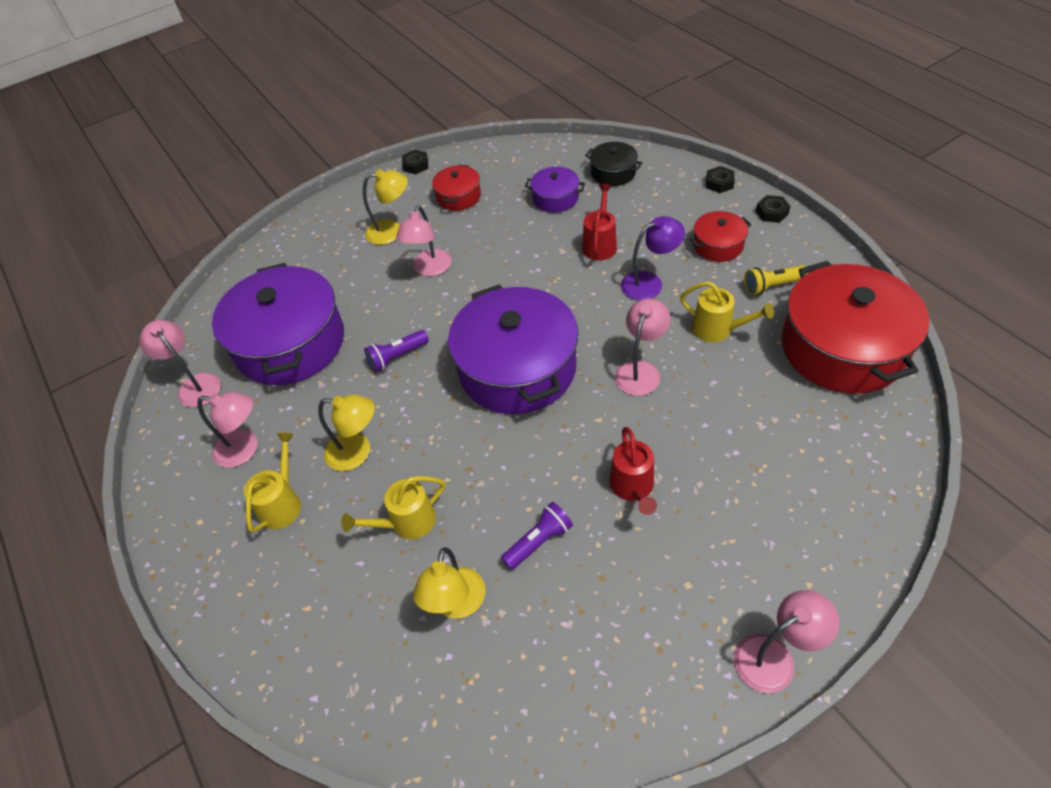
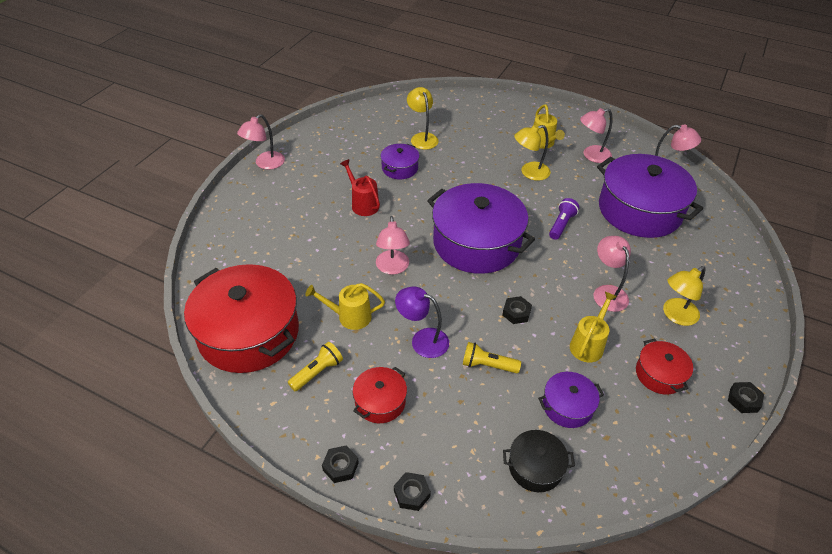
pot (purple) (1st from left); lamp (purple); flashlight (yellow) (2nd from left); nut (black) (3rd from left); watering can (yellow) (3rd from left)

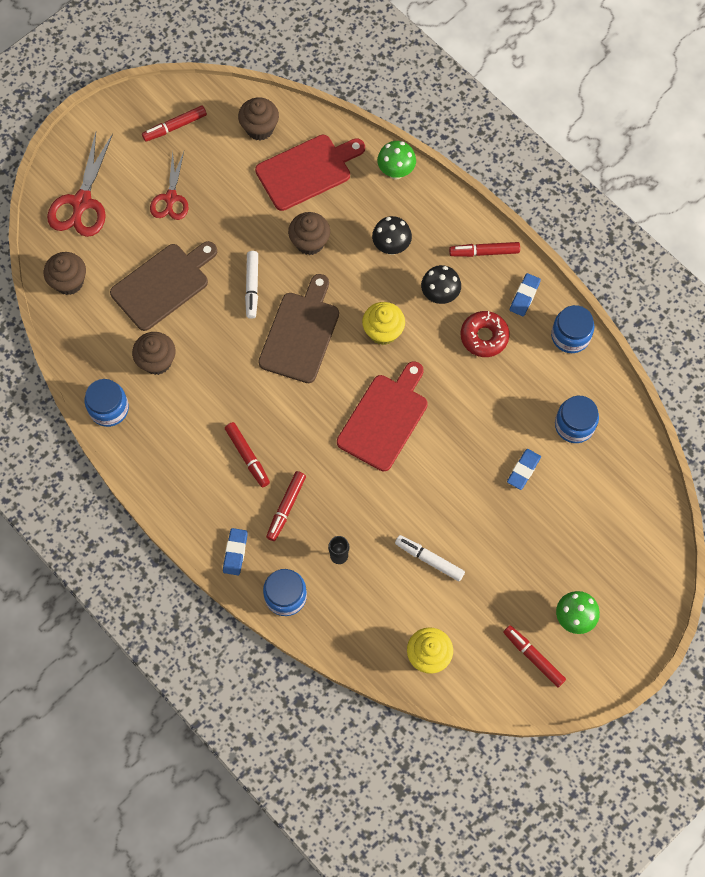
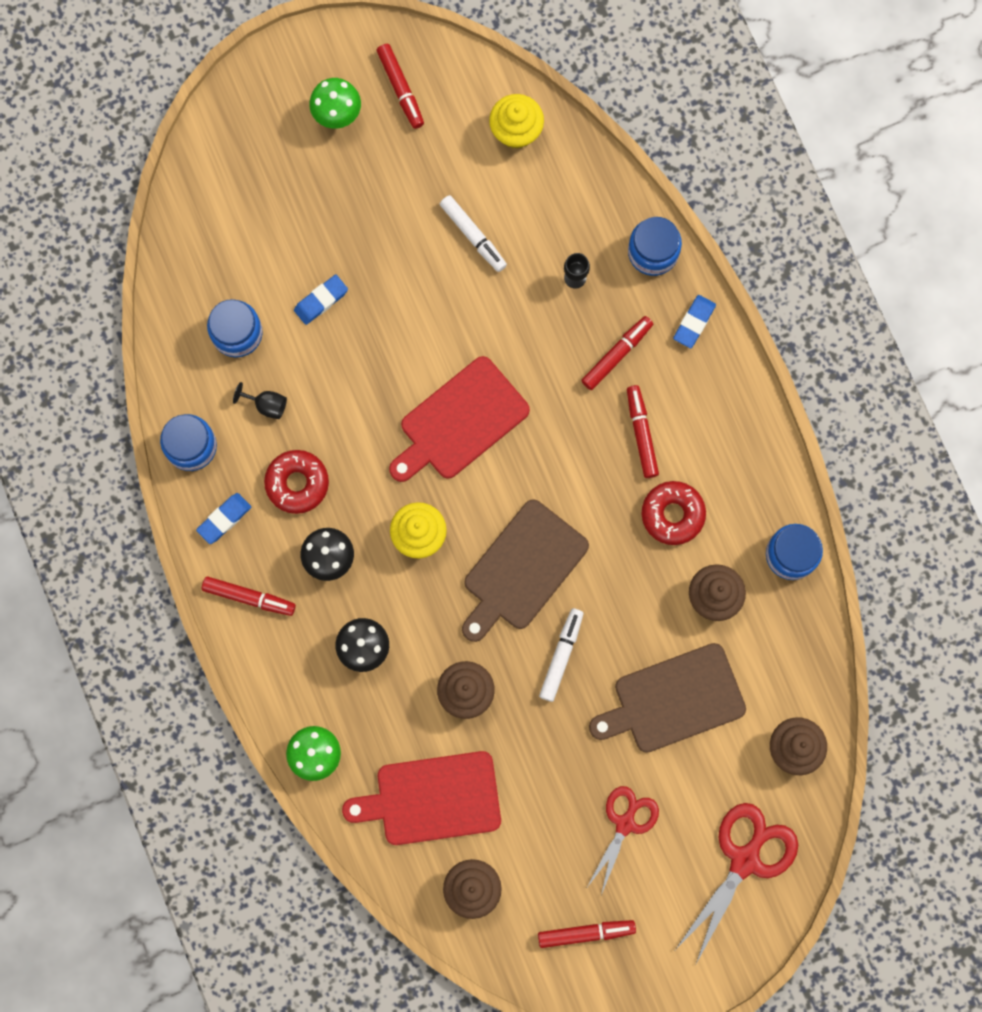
goblet (black) (1st from left); donut (red) (2nd from left)

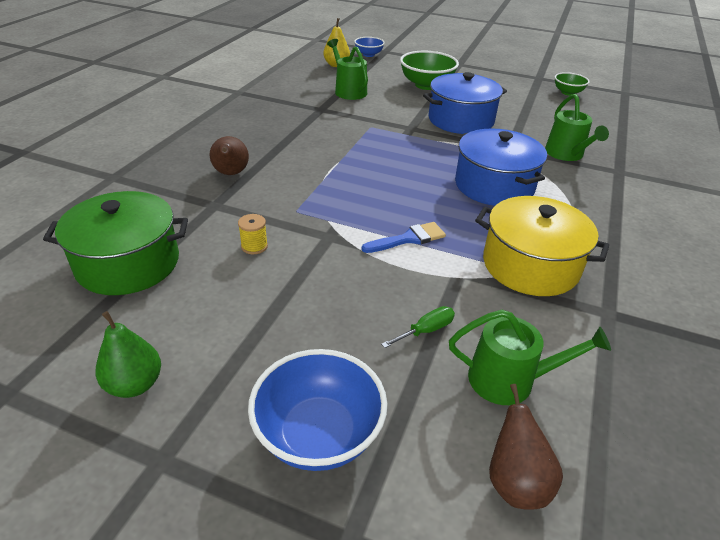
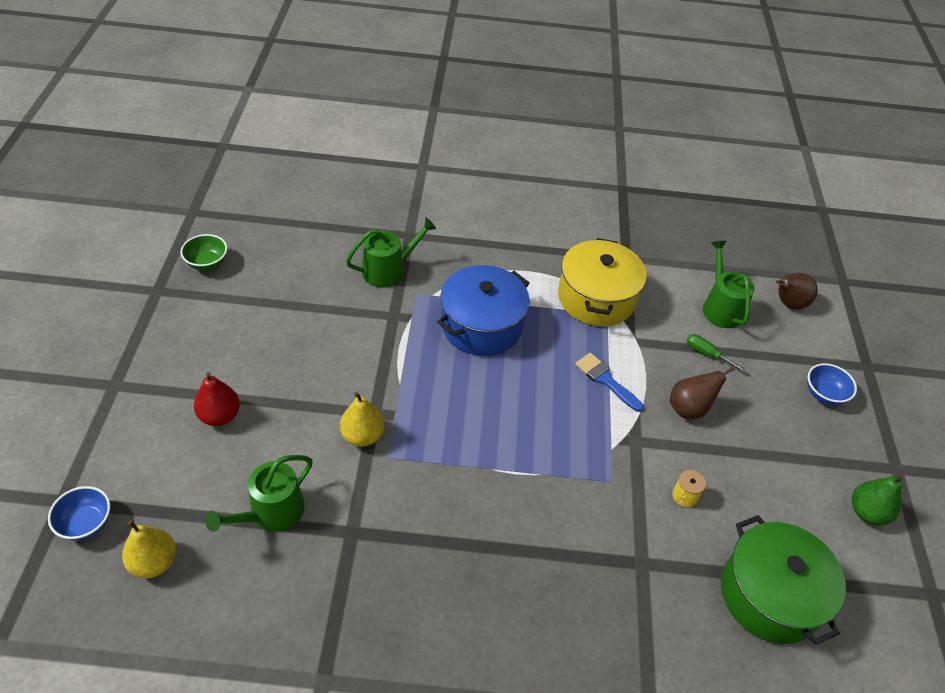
pear (red); pear (yellow) (2nd from left); pear (brown) (1st from left); bowl (blue) (2nd from left); pot (blue) (1st from left in the first image)

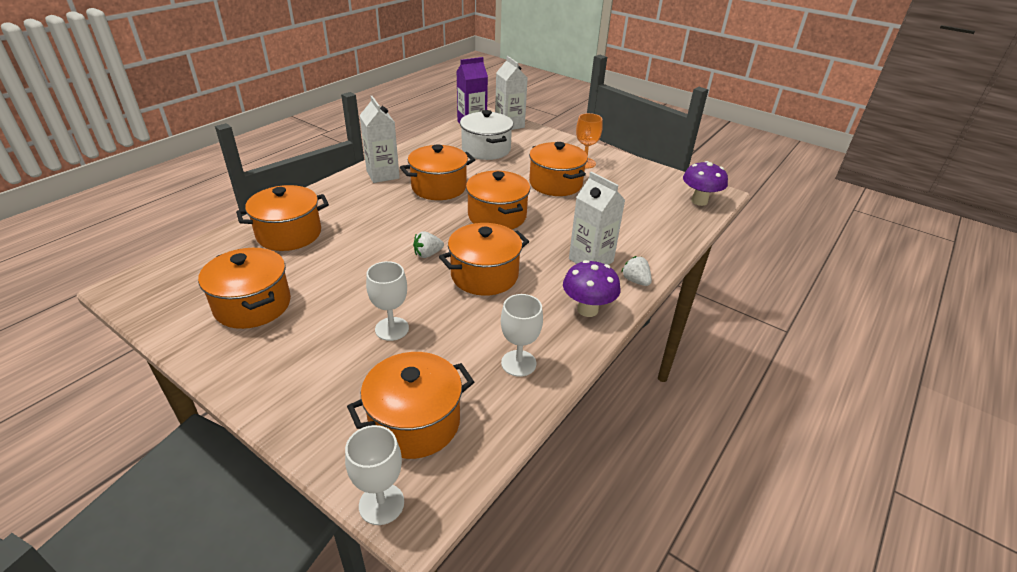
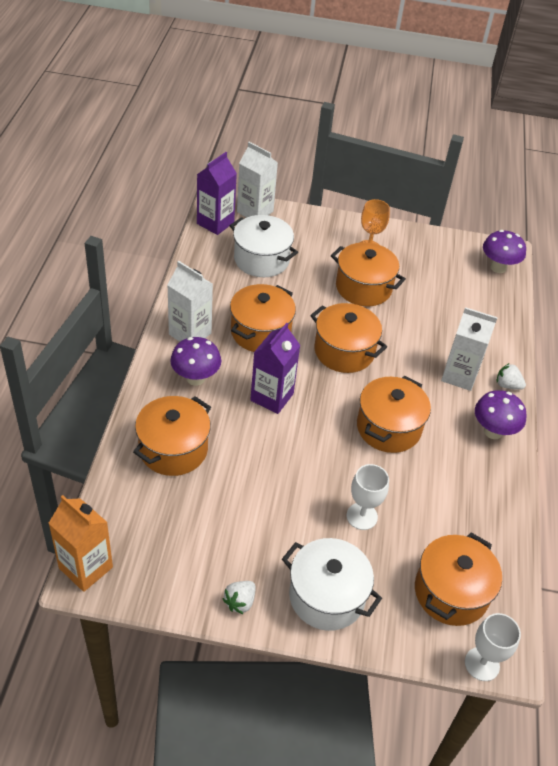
carton (orange); mushroom (purple) (1st from left); strawberry (white) (1st from left); carton (purple) (2nd from left); pot (white) (2nd from left); pot (orange) (1st from left in the first image); goblet (white) (3rd from left in the first image)

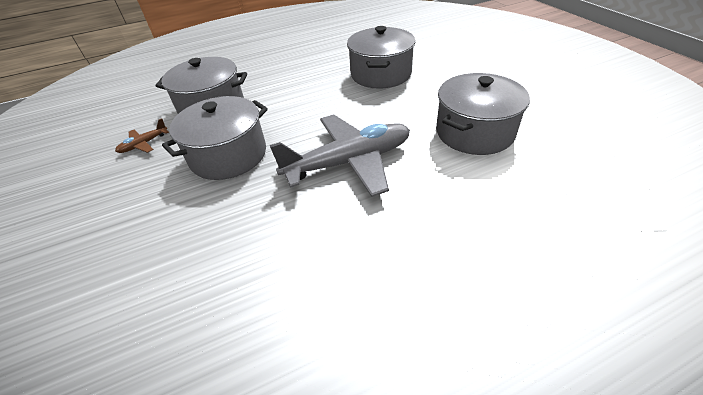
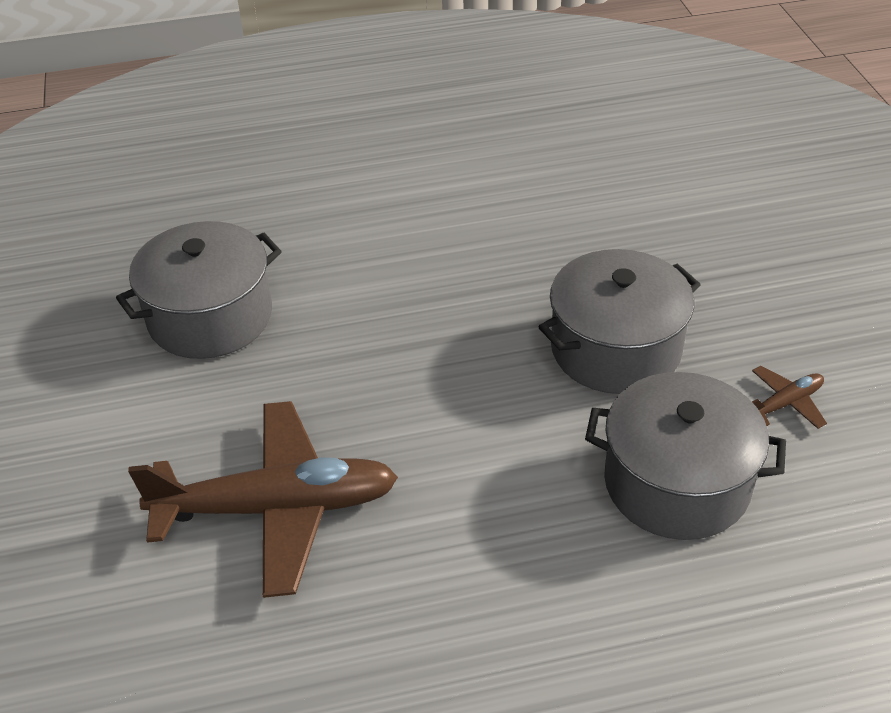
plane (brown) (1st from left); plane (grey)

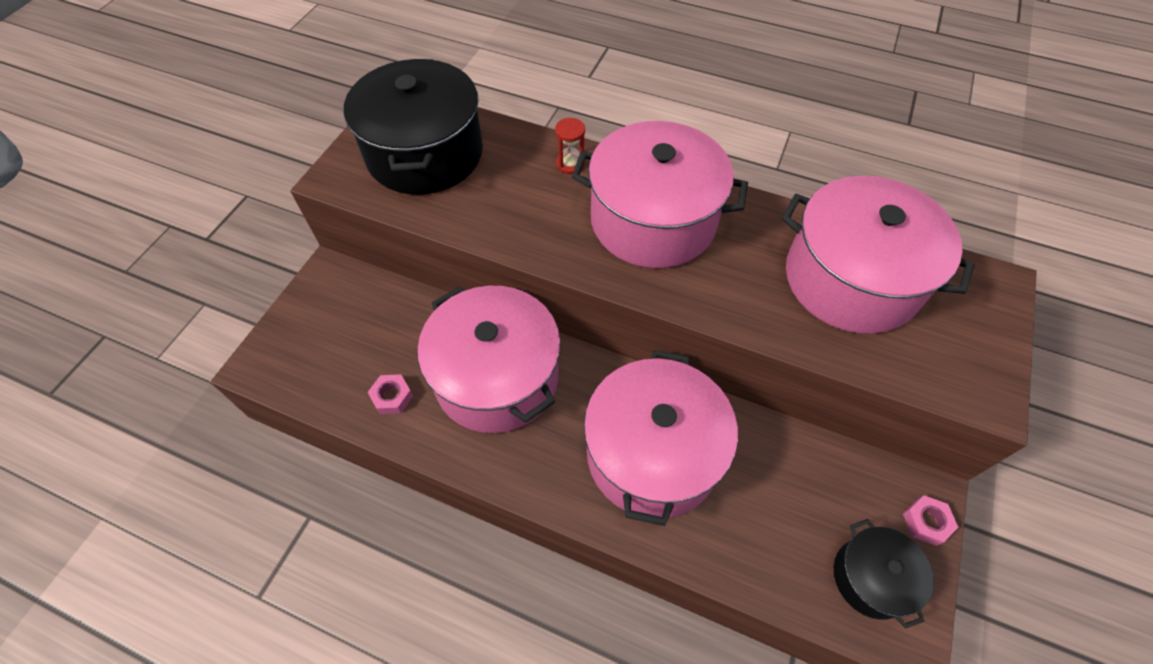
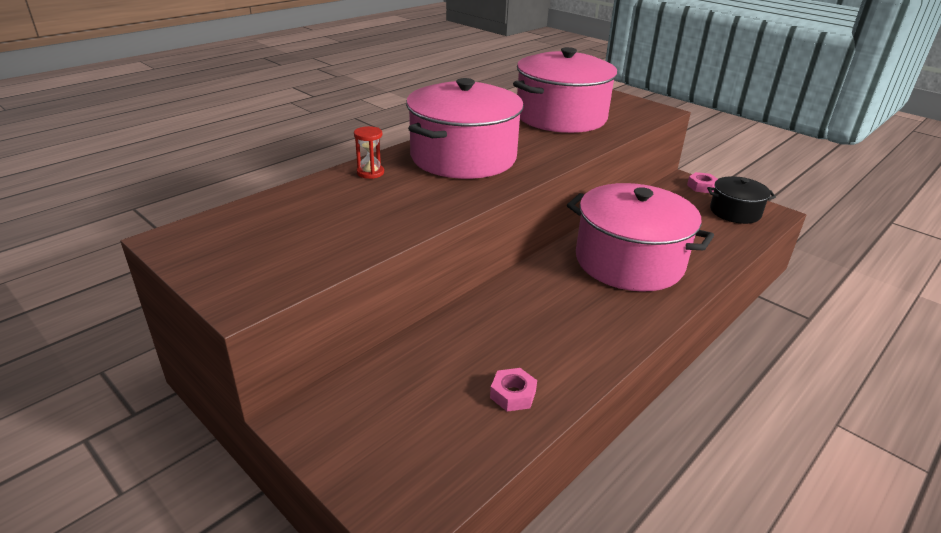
pot (black) (1st from left in the first image); pot (pink) (1st from left in the first image)

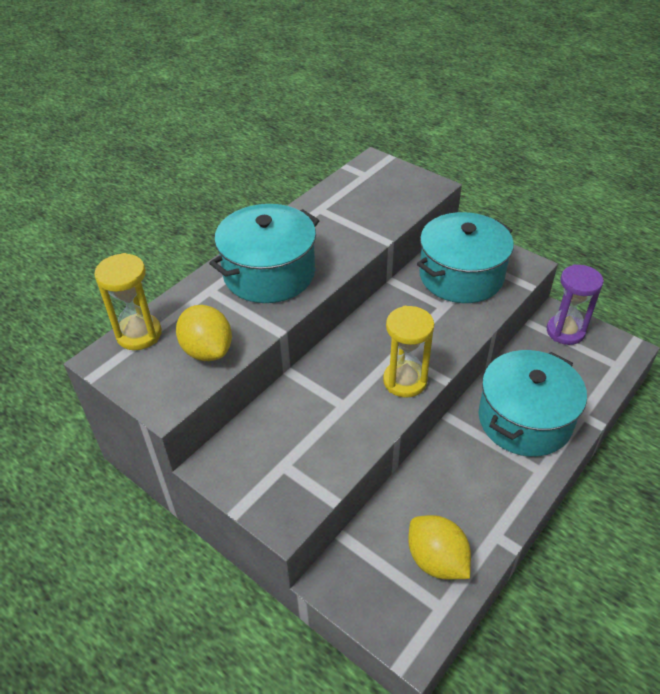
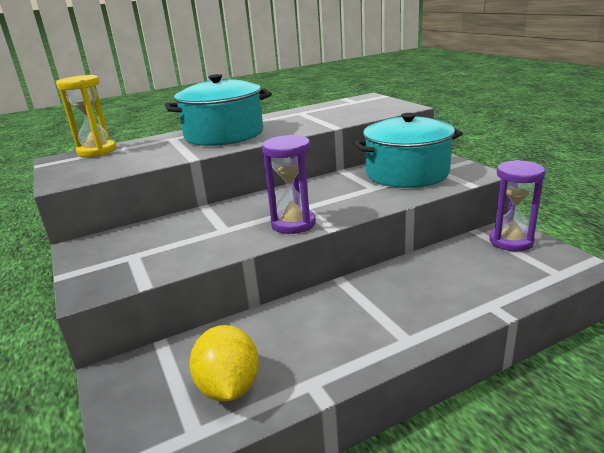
hourglass (purple) (1st from left); lemon (yellow) (1st from left in the first image); pot (turquoise) (3rd from left in the first image)

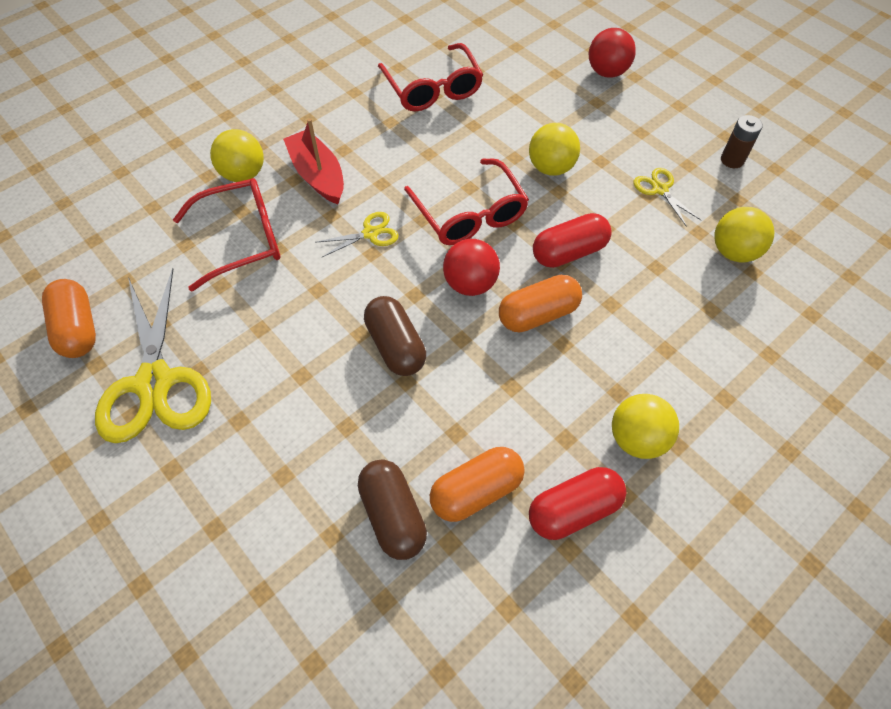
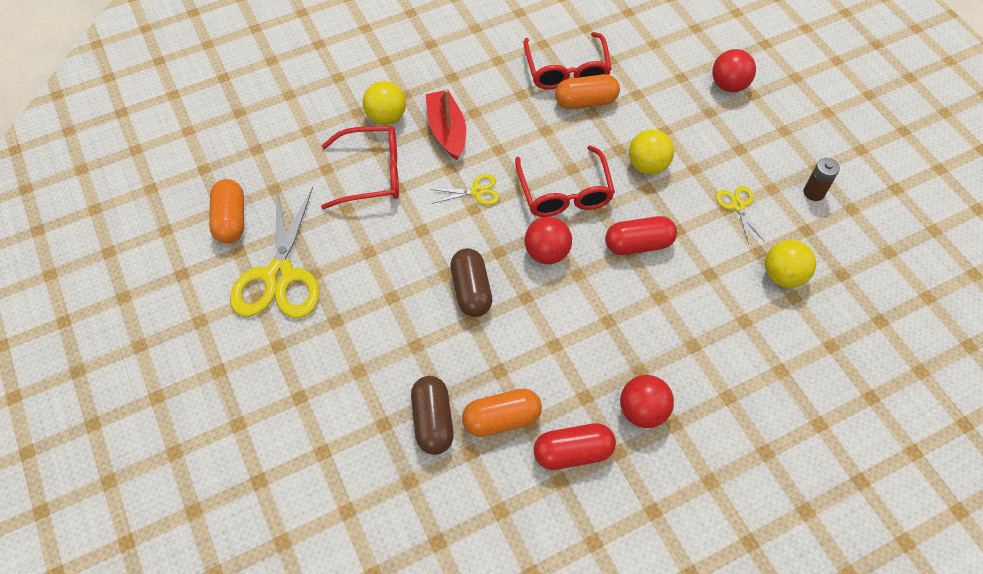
capsule (orange) (3rd from left); ball (red) (2nd from left)

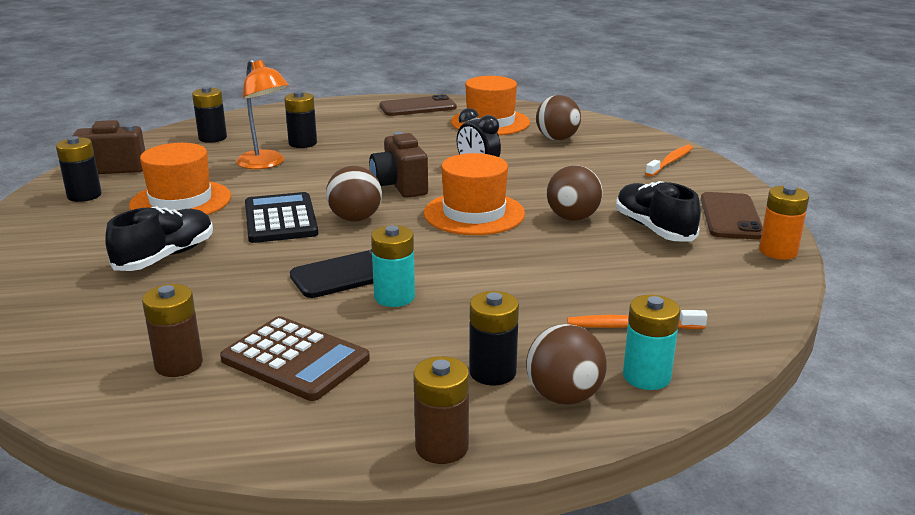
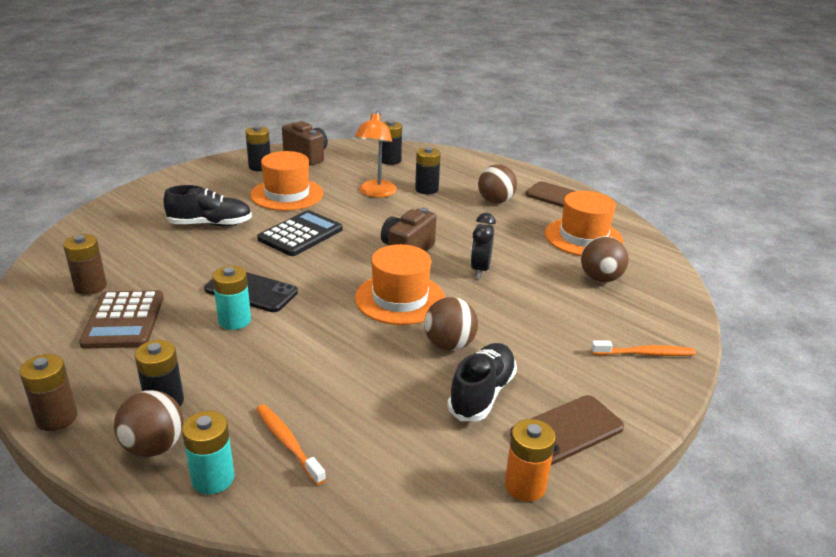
ball (brown) (3rd from left)

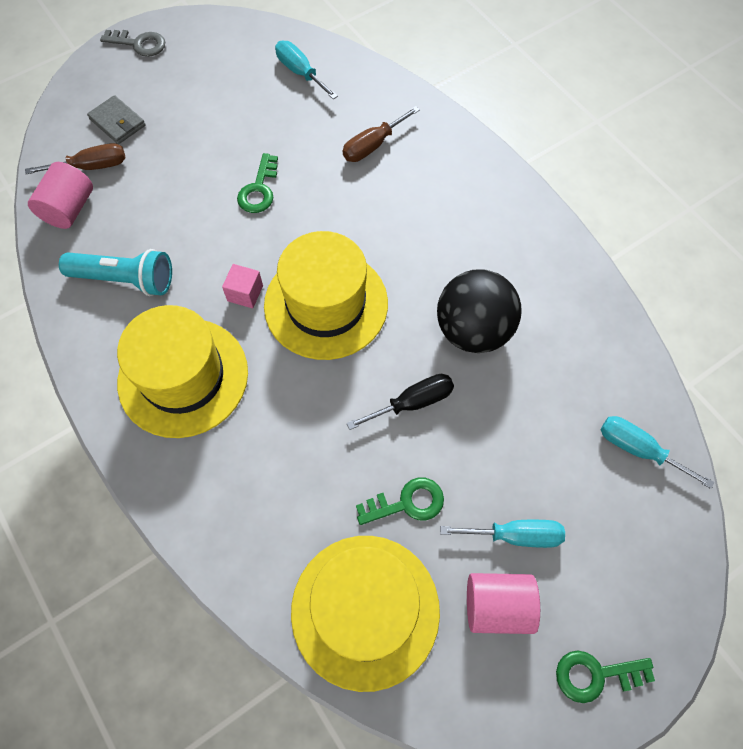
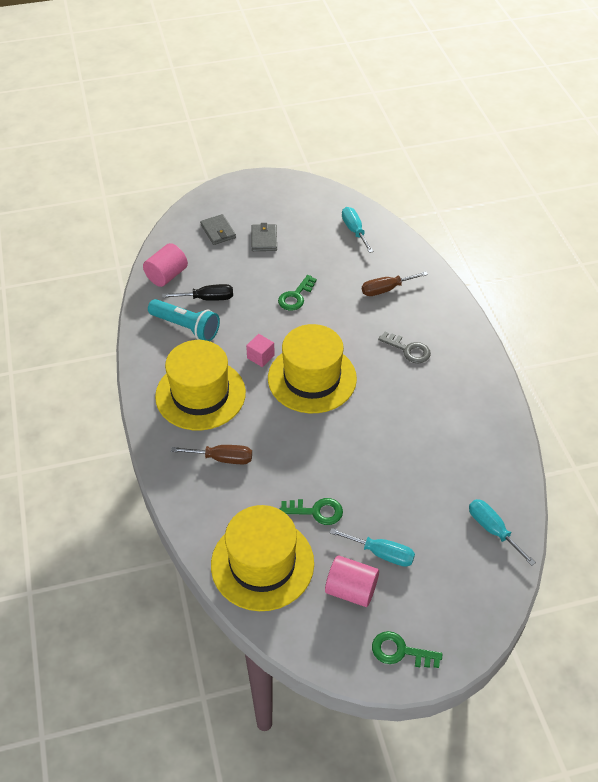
screwdriver (black); screwdriver (brown) (1st from left); wallet (grey) (2nd from left); key (grey); ball (black)

